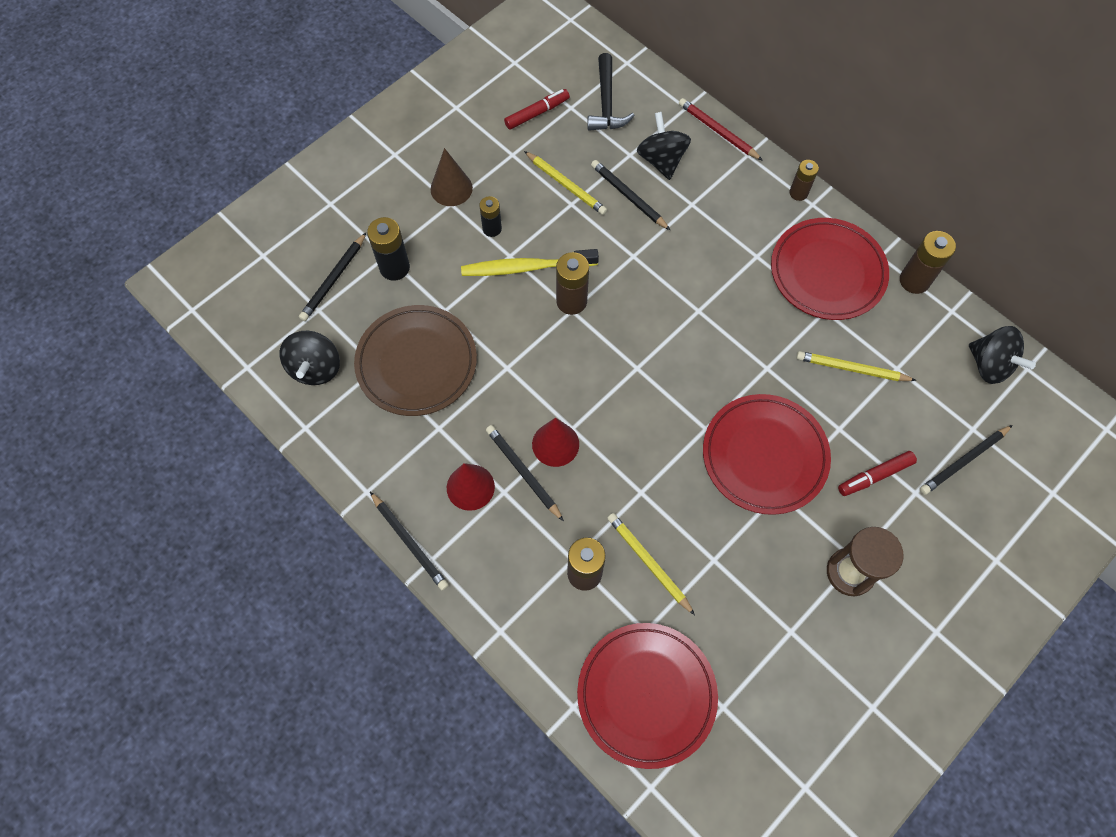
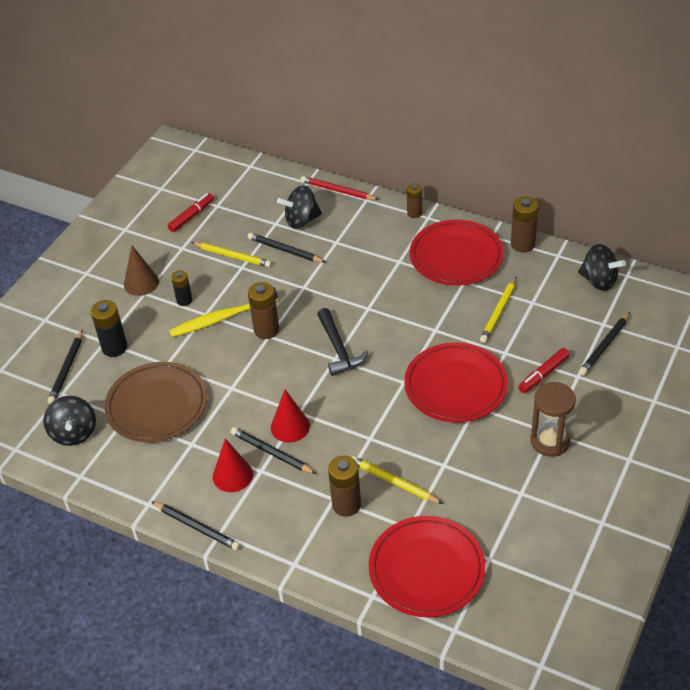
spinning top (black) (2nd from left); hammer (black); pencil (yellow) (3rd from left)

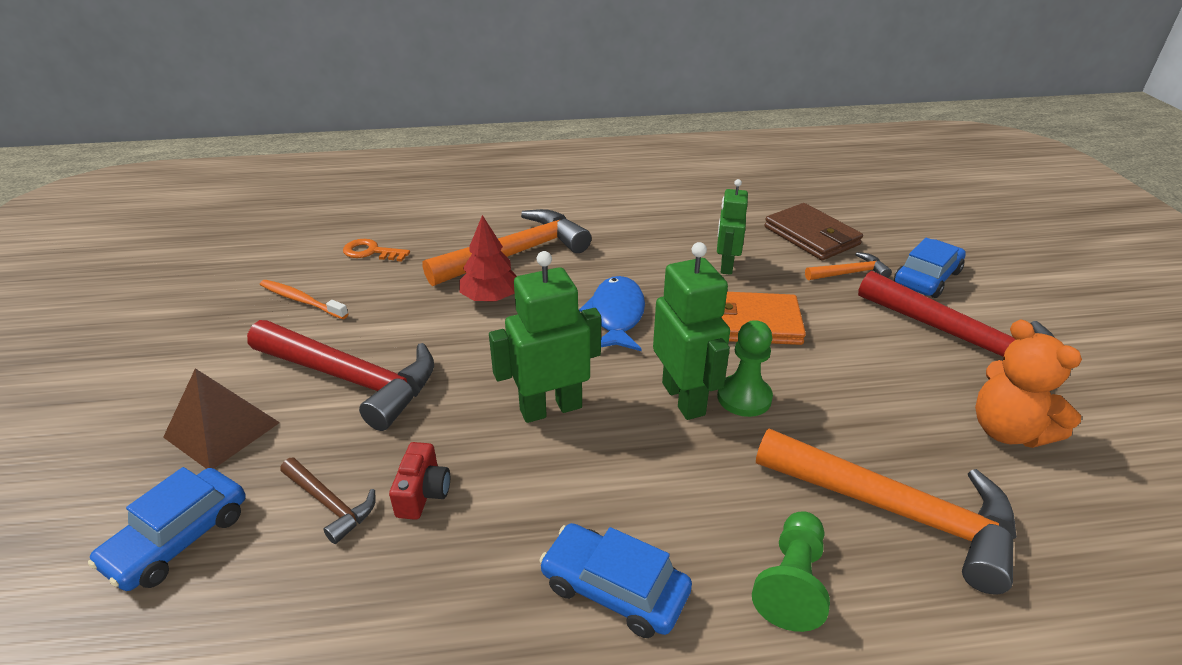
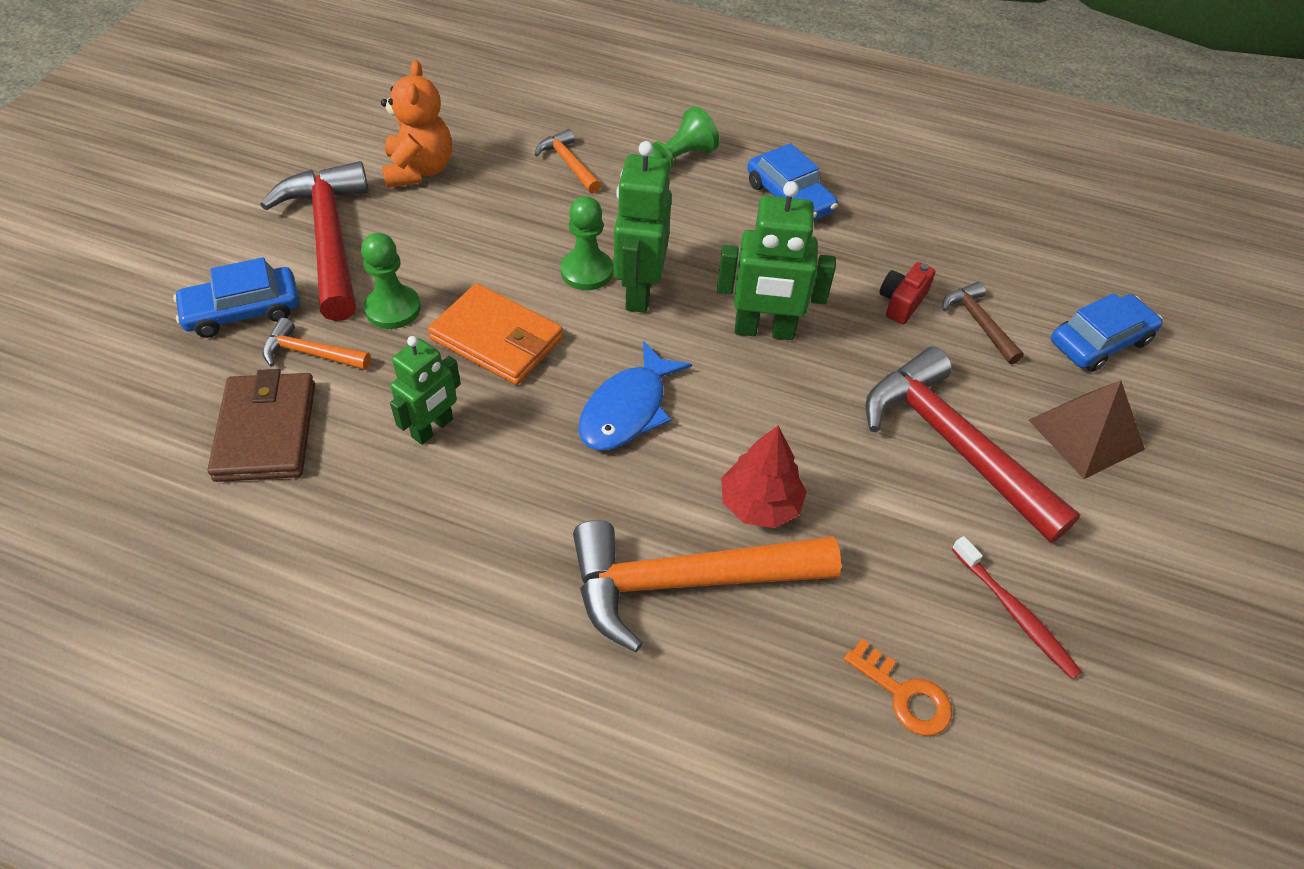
pawn (green) (1st from left); hammer (orange) (2nd from left); toothbrush (red)

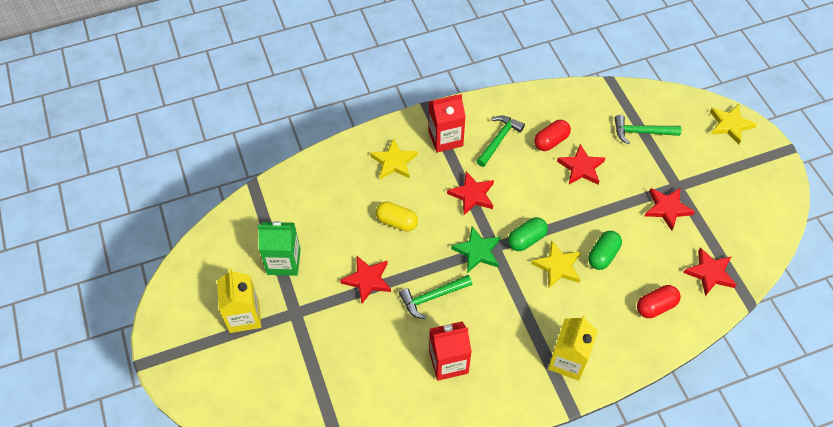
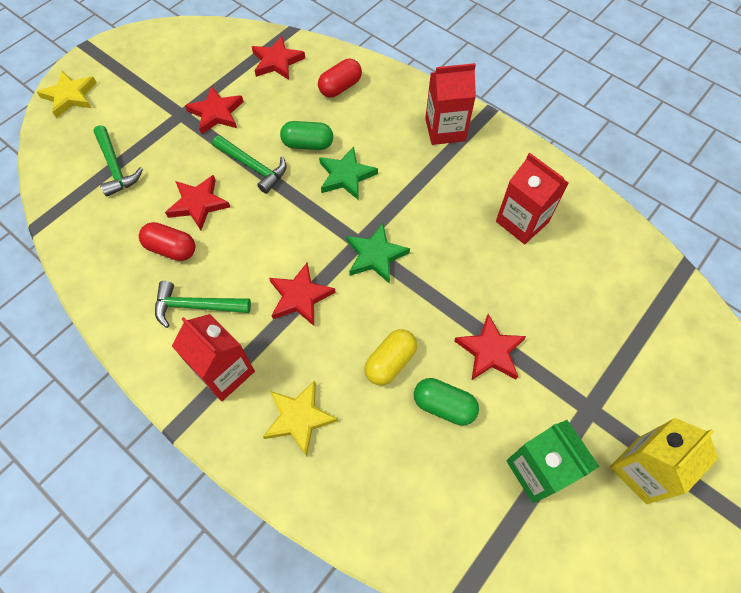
hammer (green) (3rd from left); capsule (red) (2nd from left); star (green) (1st from left); capsule (yellow); capsule (green) (2nd from left); carton (red) (2nd from left)

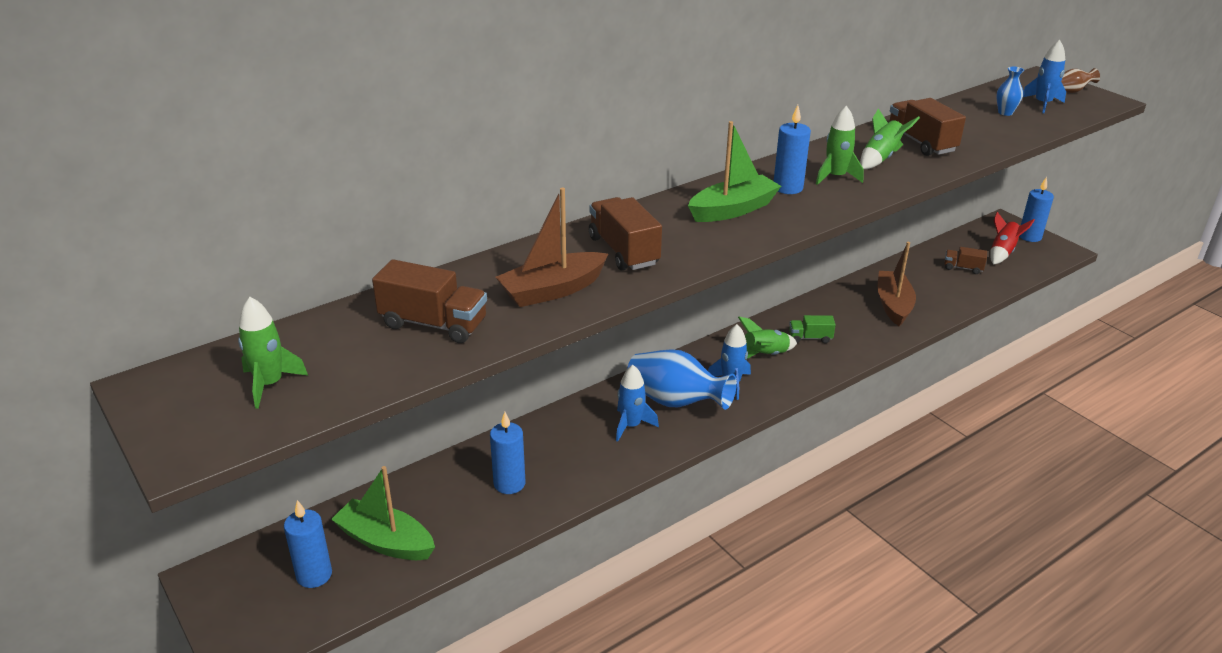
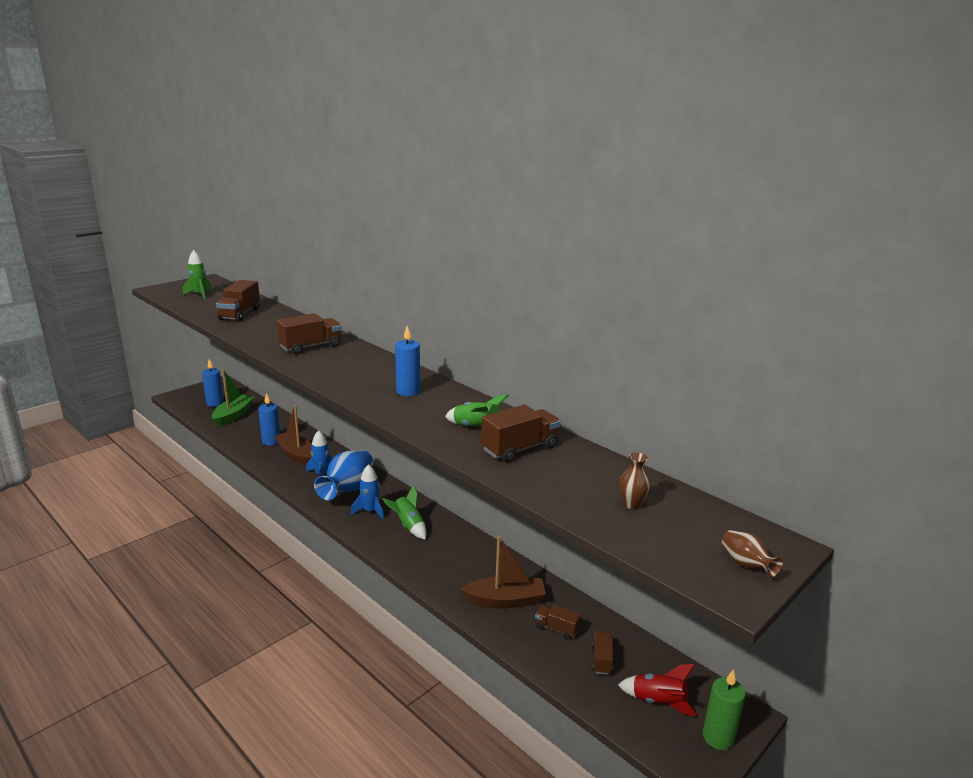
boat (brown) (1st from left); truck (brown) (4th from left); vase (brown) (1st from left); candle (green); boat (green) (2nd from left in the first image); truck (green); rocket (green) (3rd from left in the first image); rocket (blue) (3rd from left in the first image)

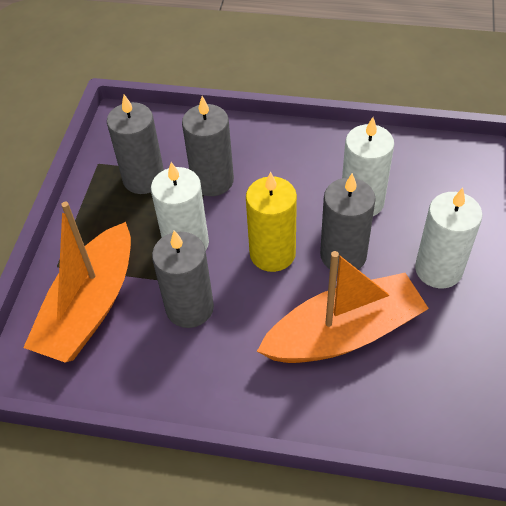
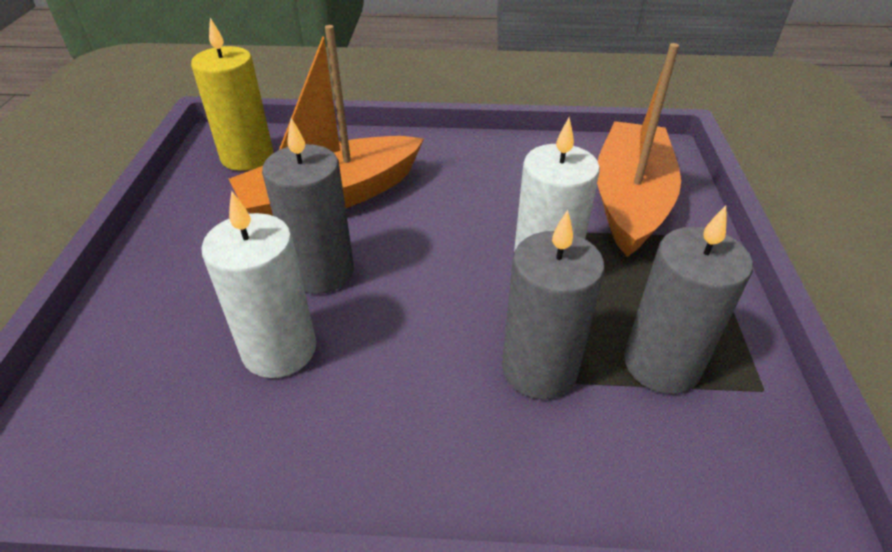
candle (yellow); candle (grey) (2nd from left in the first image); candle (white) (3rd from left in the first image)

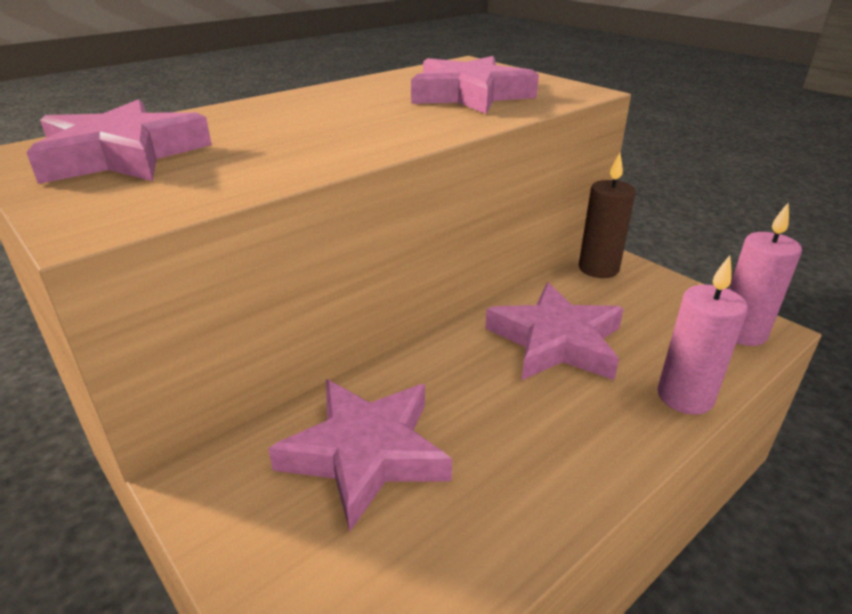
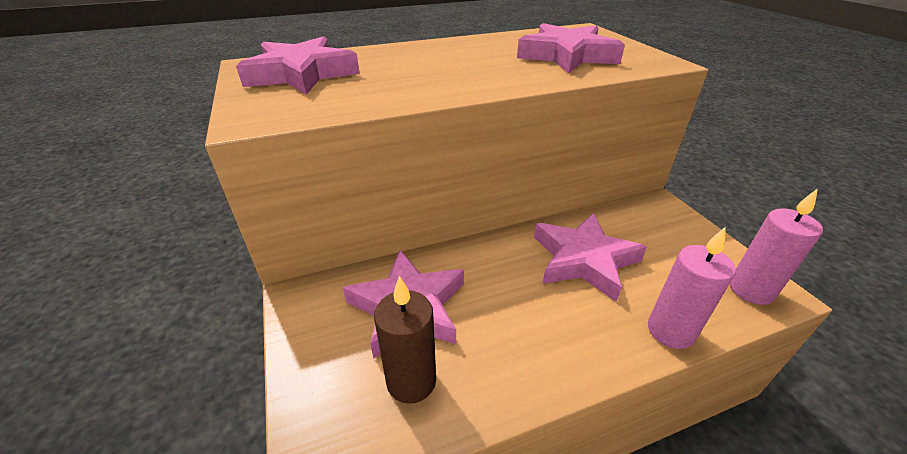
candle (brown)

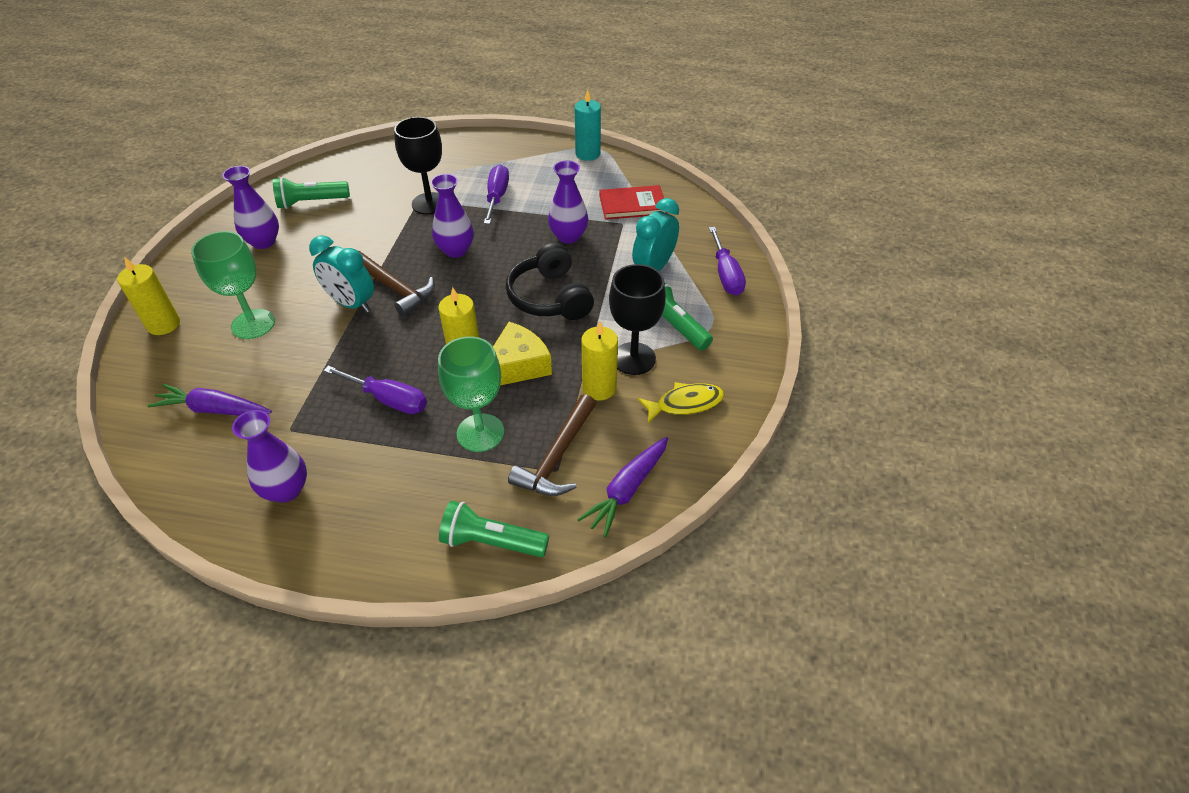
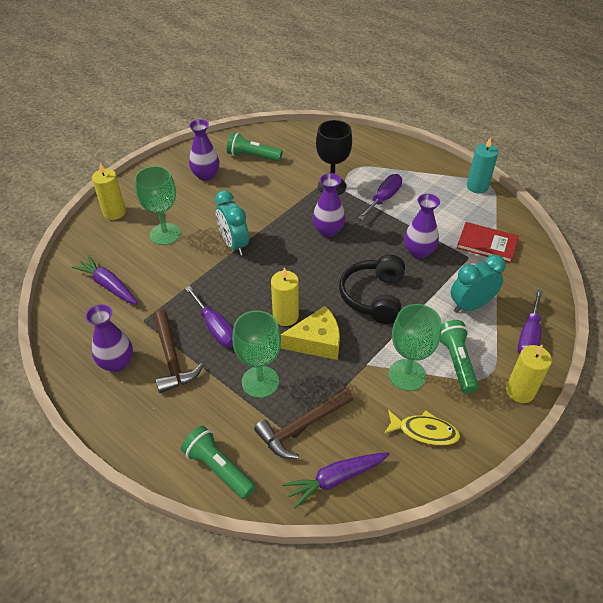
hammer (brown) (1st from left); goblet (green) (3rd from left); candle (yellow) (3rd from left)

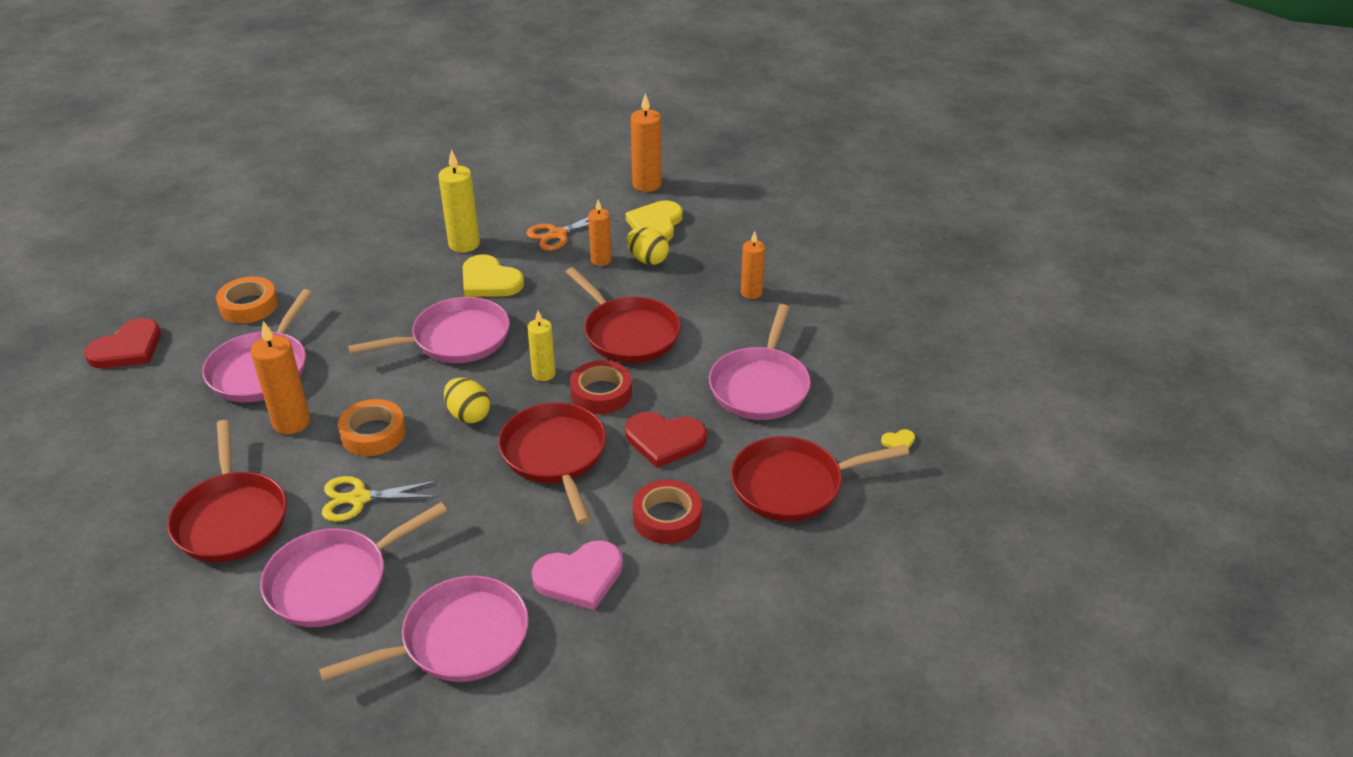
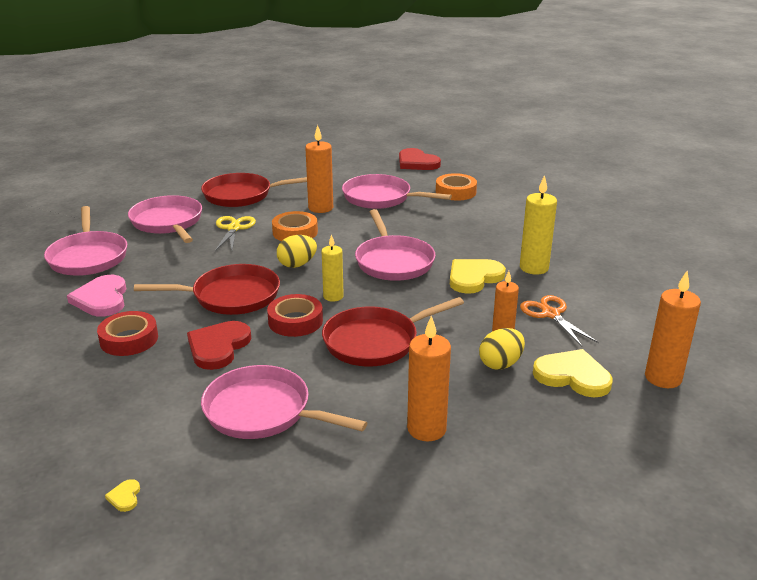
candle (orange) (2nd from left); pan (red) (4th from left in the first image)

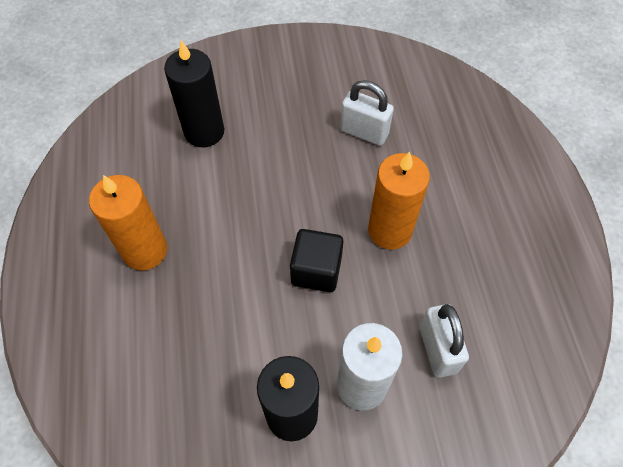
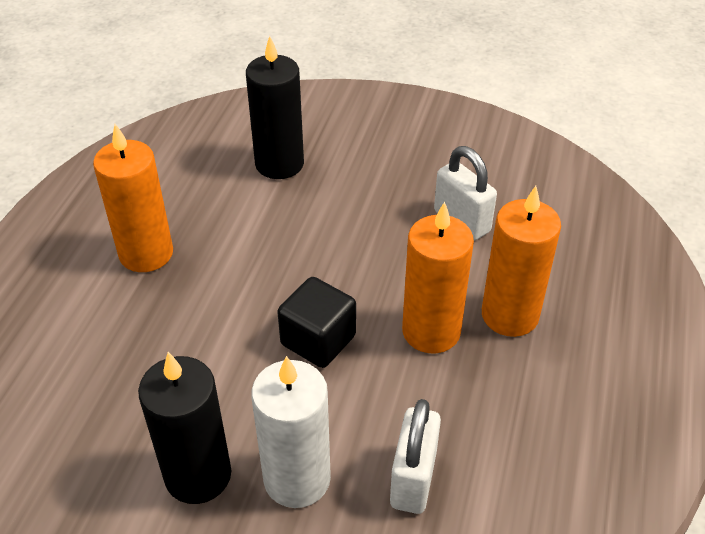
candle (orange) (3rd from left)

